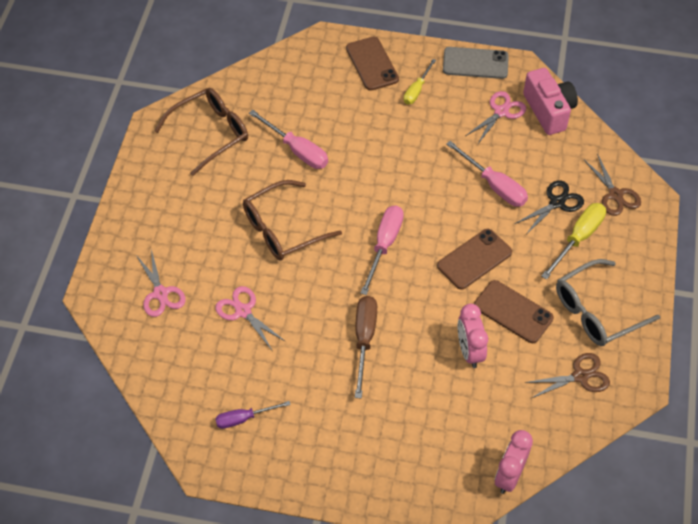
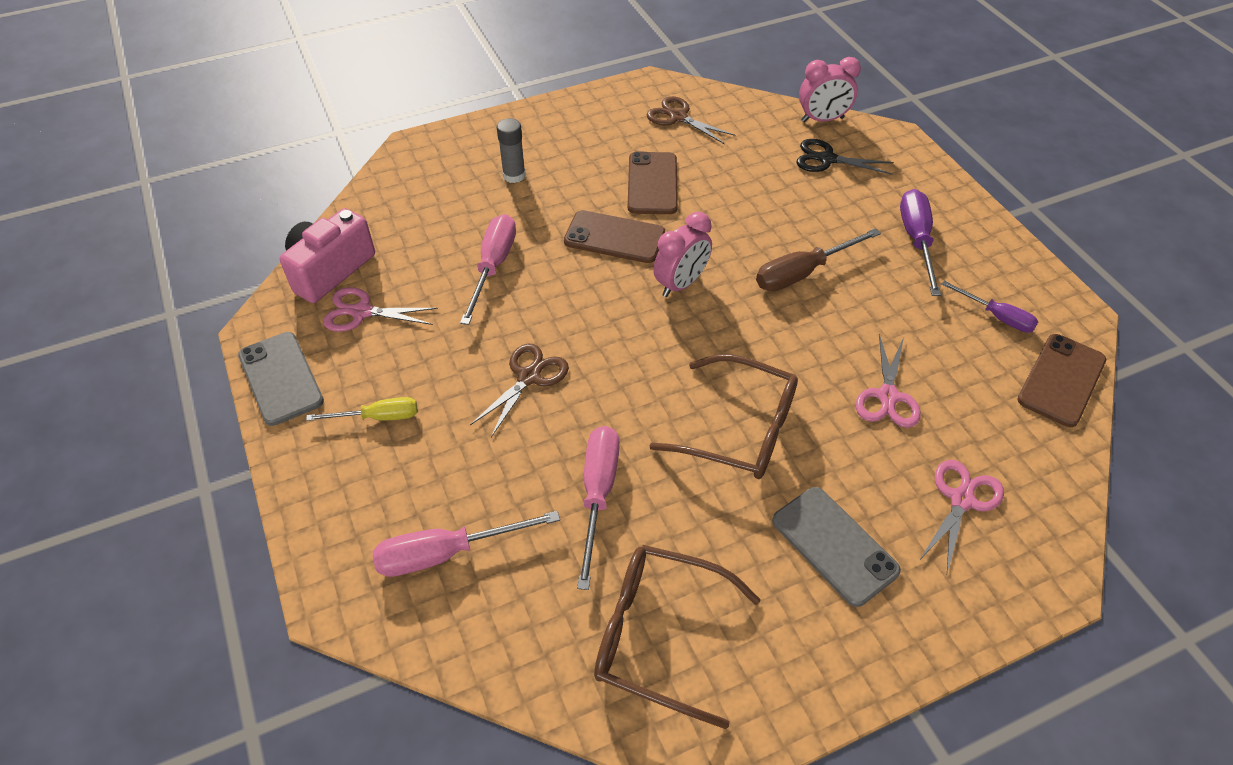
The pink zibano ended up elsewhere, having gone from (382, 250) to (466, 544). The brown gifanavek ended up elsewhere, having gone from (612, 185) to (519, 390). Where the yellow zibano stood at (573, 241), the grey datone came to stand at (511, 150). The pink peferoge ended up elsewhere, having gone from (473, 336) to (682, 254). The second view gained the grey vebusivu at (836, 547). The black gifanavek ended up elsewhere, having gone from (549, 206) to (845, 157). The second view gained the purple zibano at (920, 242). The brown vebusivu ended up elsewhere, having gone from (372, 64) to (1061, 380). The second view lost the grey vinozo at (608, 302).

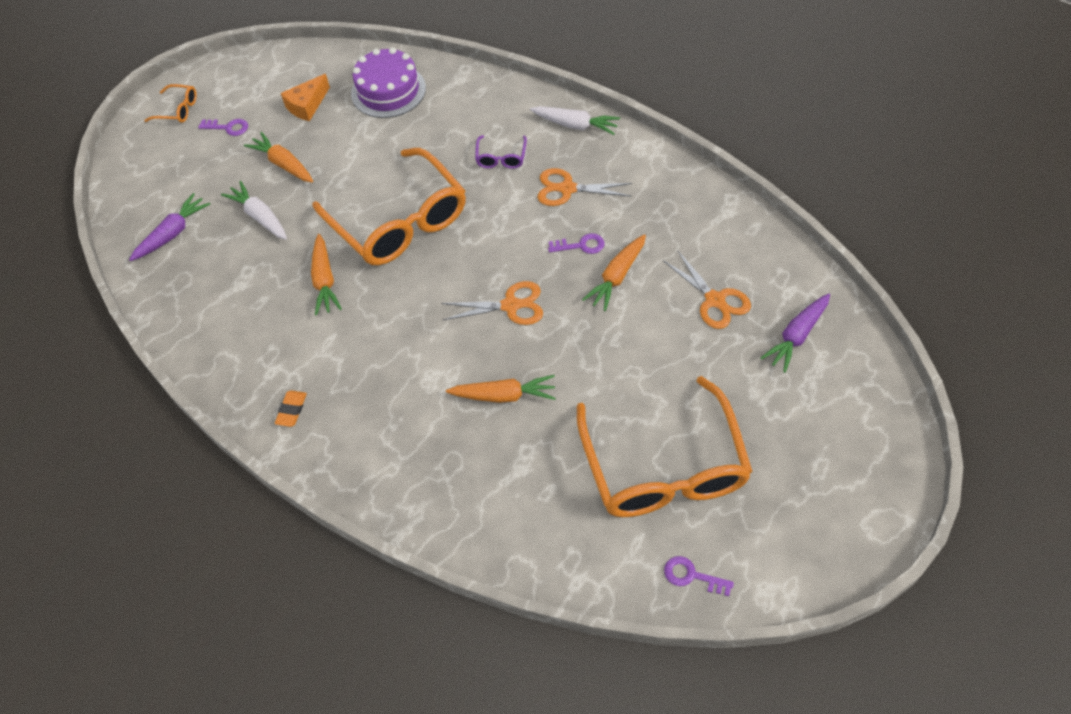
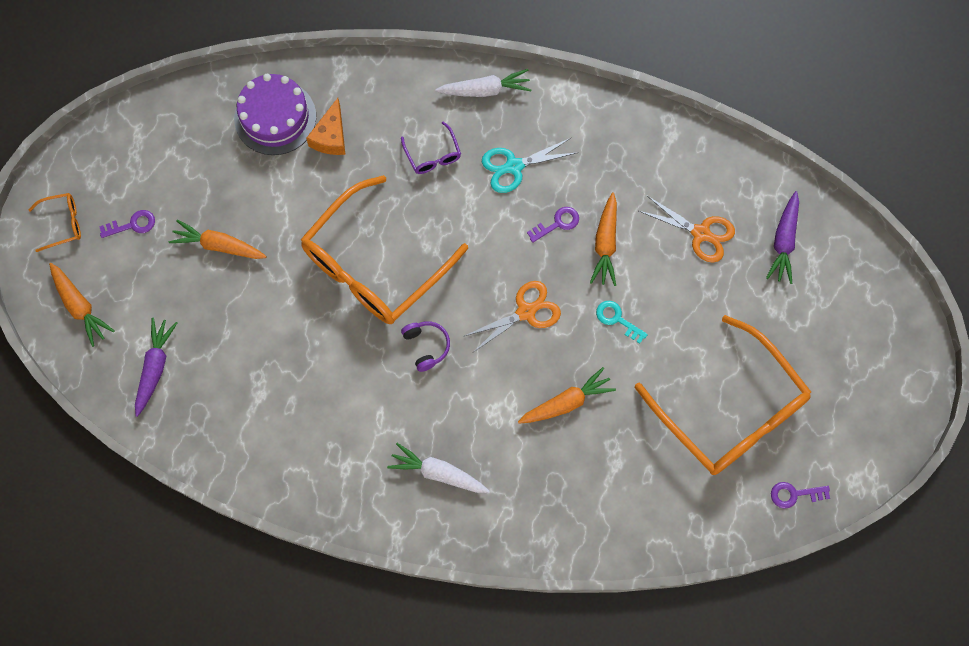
The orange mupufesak ended up elsewhere, having gone from (326, 275) to (82, 305). The orange vinozo at (389, 206) ended up facing another way, 105 degrees clockwise from before. The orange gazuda ended up elsewhere, having gone from (305, 97) to (326, 126). The white mupufesak ended up elsewhere, having gone from (254, 210) to (438, 468). The second view gained the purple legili at (425, 346). What was the orange gifanavek at (584, 187) turned into the turquoise gifanavek at (529, 165). The second view gained the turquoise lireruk at (622, 322). The second view lost the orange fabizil at (291, 408).

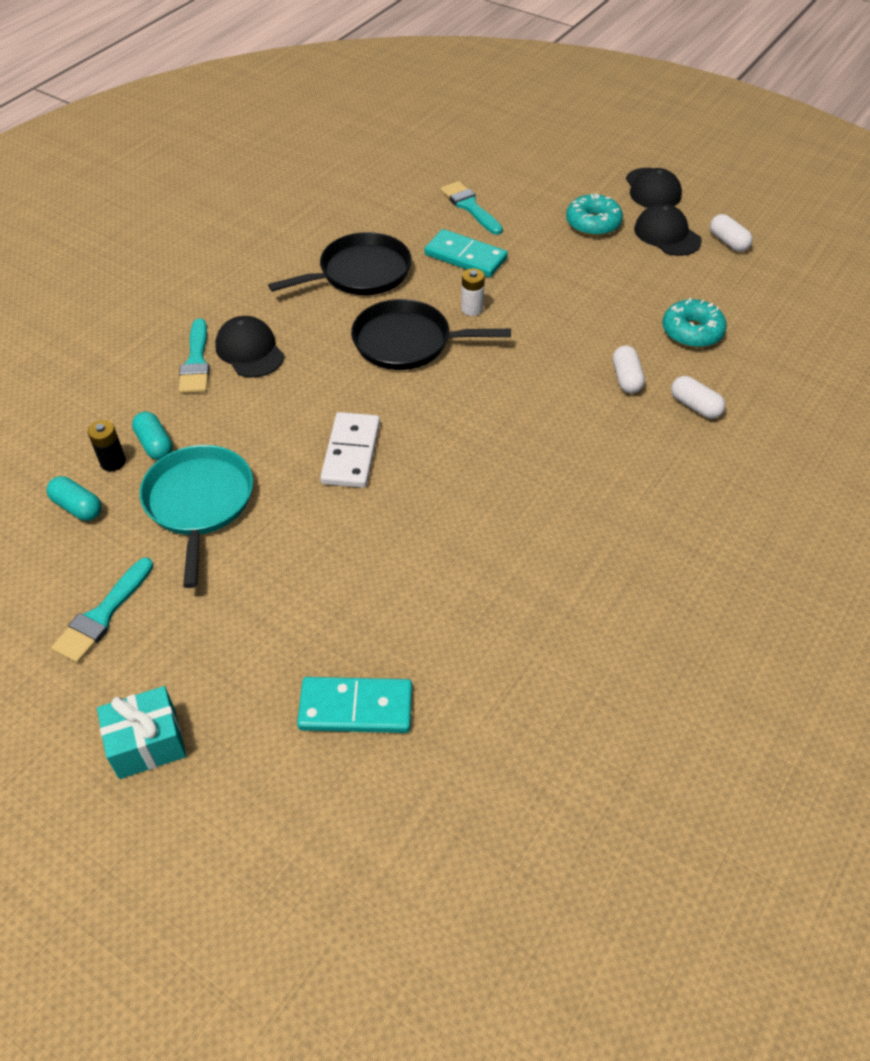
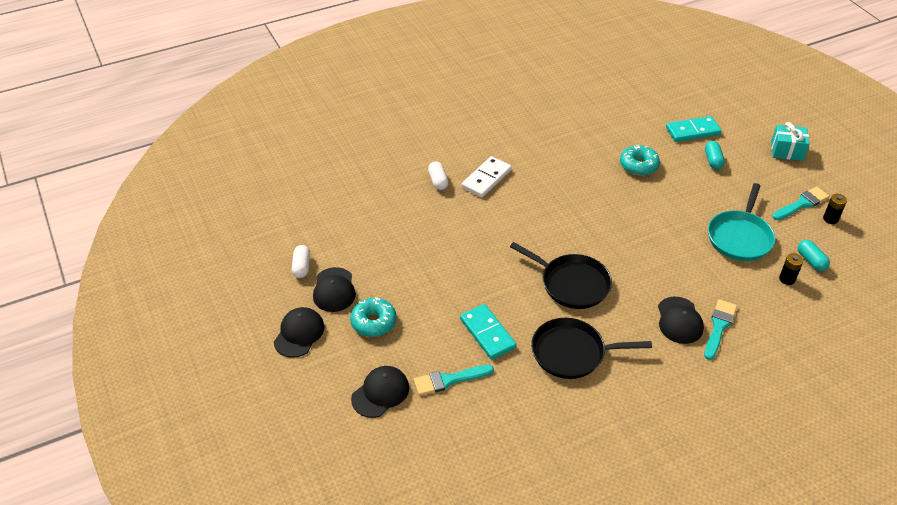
The second view gained the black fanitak at (380, 392). The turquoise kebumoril at (471, 208) ended up facing another way, 75 degrees clockwise from before. The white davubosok ended up elsewhere, having gone from (350, 450) to (486, 177). The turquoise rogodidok ended up elsewhere, having gone from (695, 323) to (640, 160). The turquoise davubosok at (354, 705) ended up facing another way, 45 degrees counterclockwise from before. The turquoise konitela ended up elsewhere, having gone from (152, 436) to (715, 155). The second view gained the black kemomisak at (835, 209). The second view lost the white kemomisak at (473, 292). The second view lost the white konitela at (629, 369).

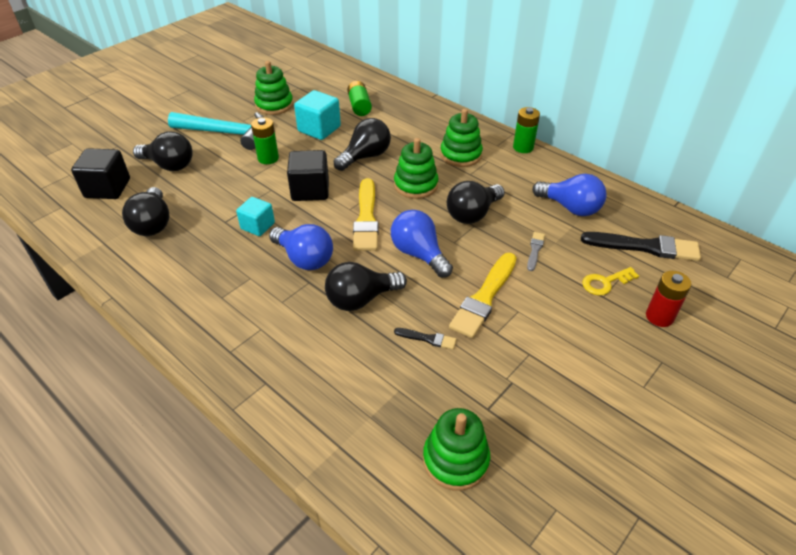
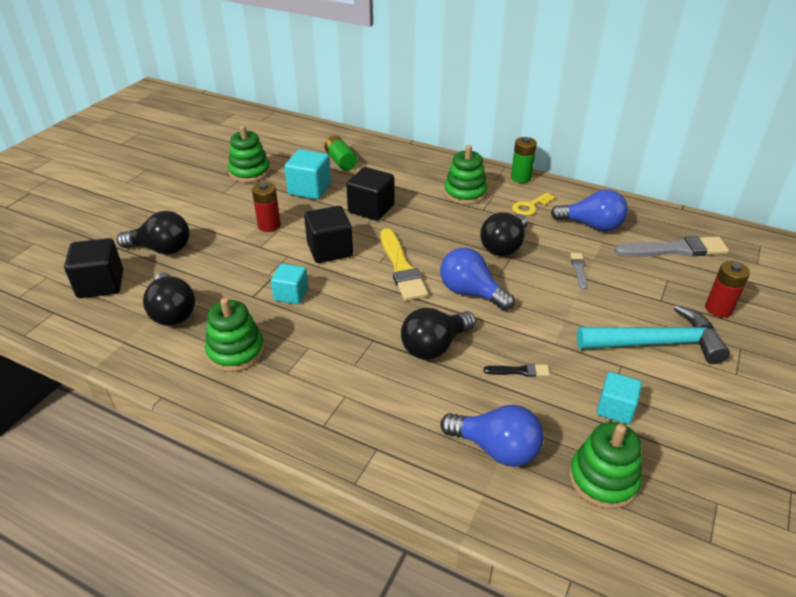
The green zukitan ended up elsewhere, having gone from (416, 168) to (234, 334). What was the green kemomisak at (265, 140) turned into the red kemomisak at (266, 207). Where the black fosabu stood at (362, 144), the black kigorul came to stand at (370, 194). The blue fosabu ended up elsewhere, having gone from (301, 247) to (492, 436). The yellow lireruk ended up elsewhere, having gone from (610, 281) to (533, 204). The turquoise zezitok ended up elsewhere, having gone from (215, 131) to (653, 334). The second view gained the turquoise kigorul at (619, 398). What was the black kebumoril at (641, 246) turned into the grey kebumoril at (672, 246). The second view lost the yellow kebumoril at (483, 295).

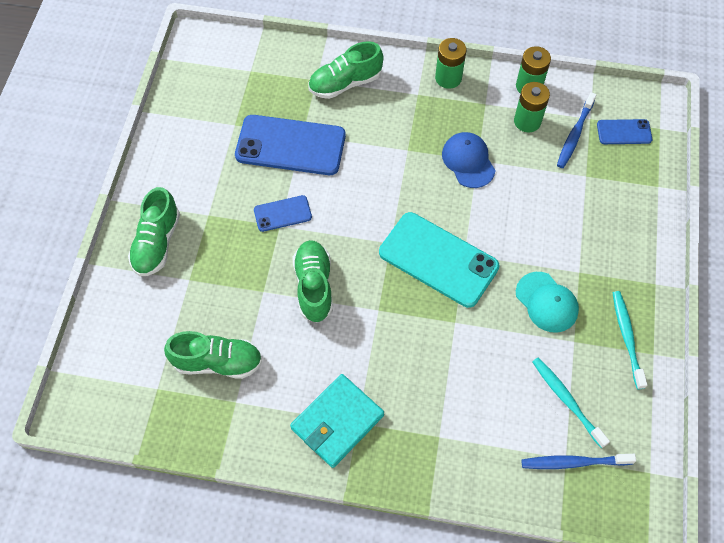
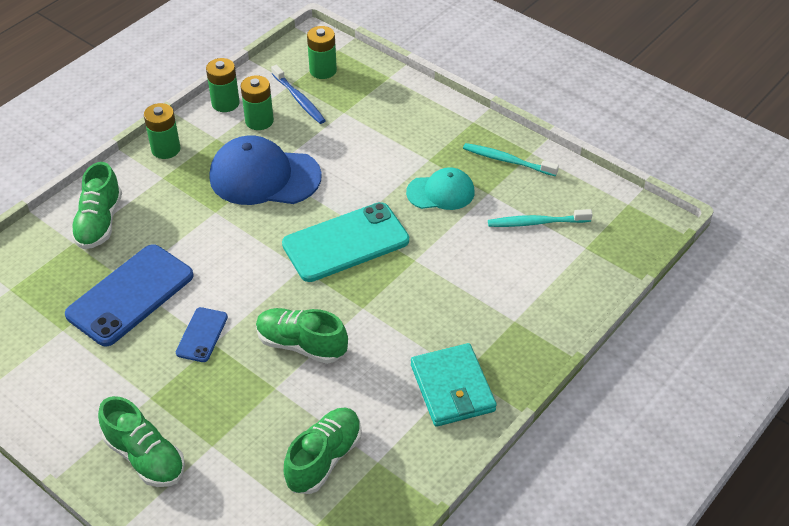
The size of the blue fanitak at (469, 160) changed by a factor of 1.66. Where the blue vebusivu stood at (624, 131), the green kemomisak came to stand at (322, 52). The second view lost the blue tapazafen at (578, 461).

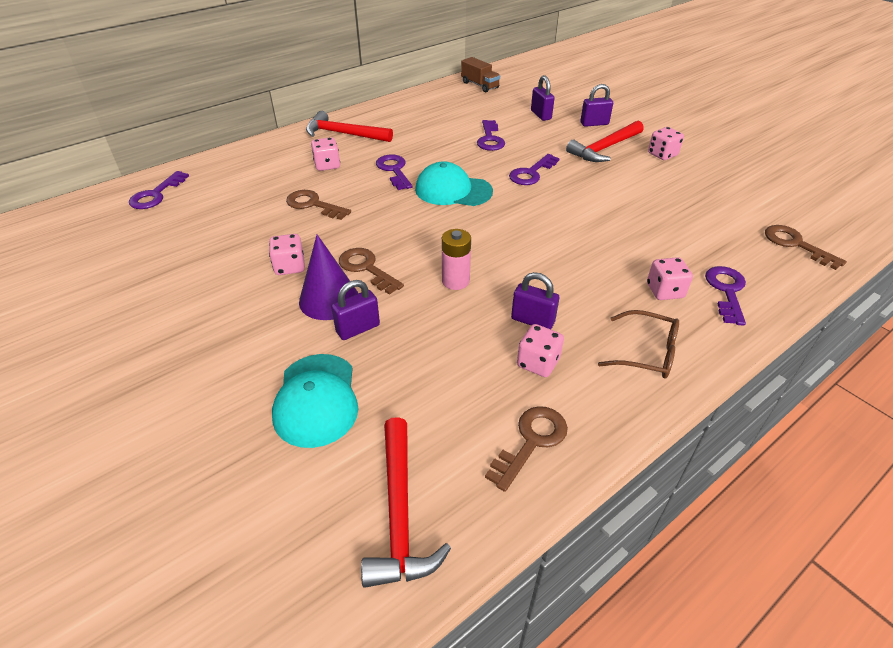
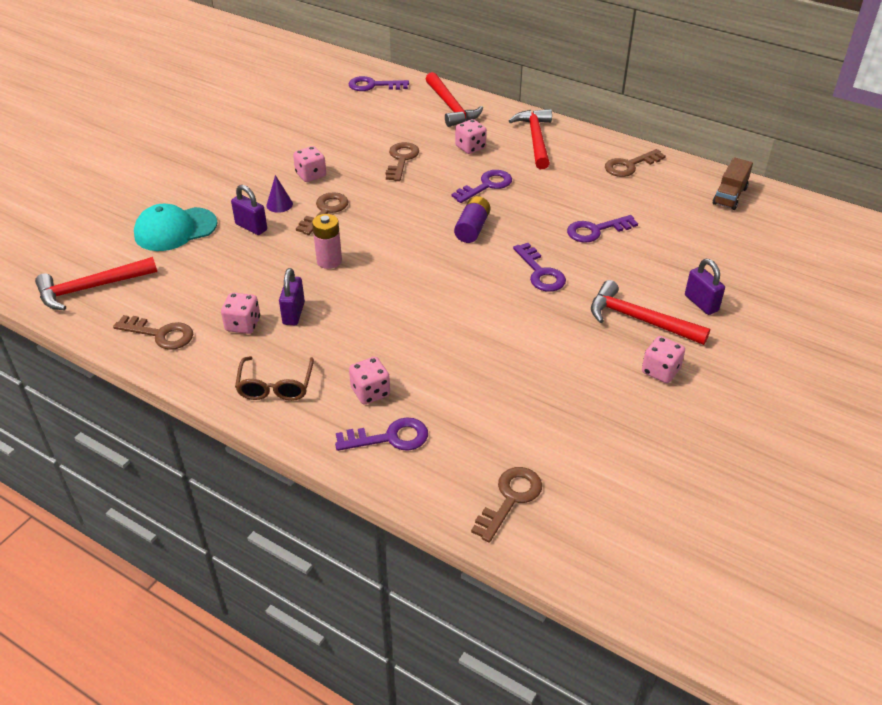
The size of the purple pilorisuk at (328, 277) changed by a factor of 0.54. The second view gained the red zezitok at (454, 99). Where the turquoise fanitak stood at (454, 183), the purple kemomisak came to stand at (472, 219). The purple lireruk at (534, 169) ended up facing another way, 135 degrees counterclockwise from before. The second view gained the brown lireruk at (635, 163). The second view lost the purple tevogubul at (543, 98).

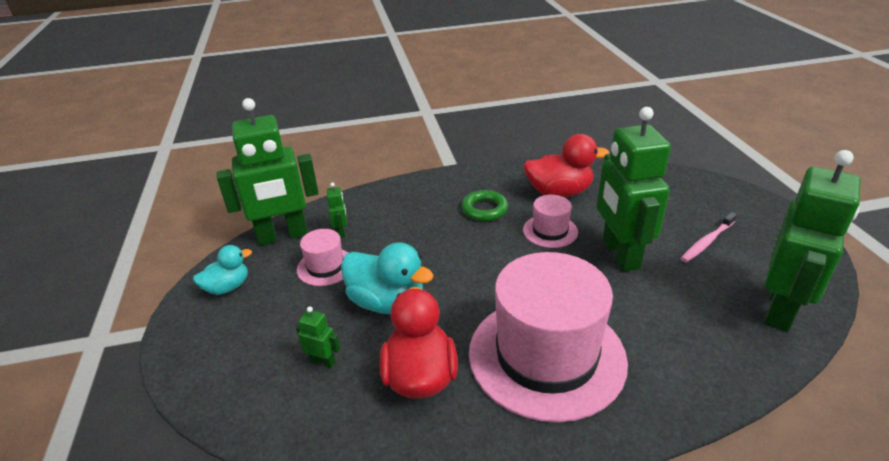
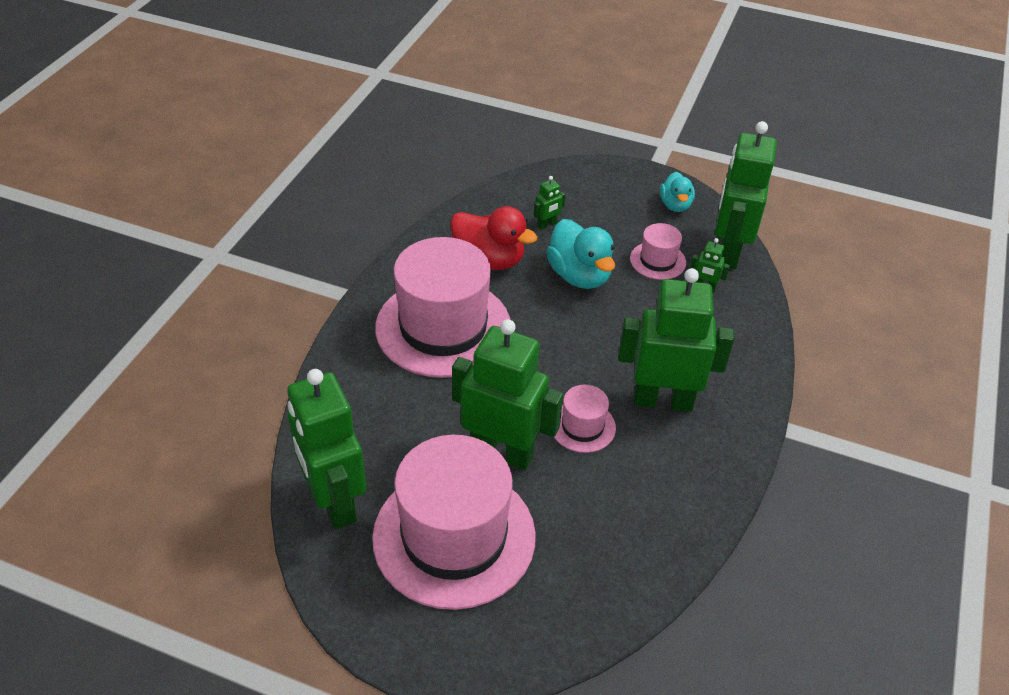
Where the pink tapazafen stood at (708, 237), the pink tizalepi came to stand at (454, 522). The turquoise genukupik at (387, 278) ended up facing another way, 90 degrees counterclockwise from before. Where the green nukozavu stood at (484, 205), the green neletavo came to stand at (676, 340). The second view lost the red genukupik at (566, 165).

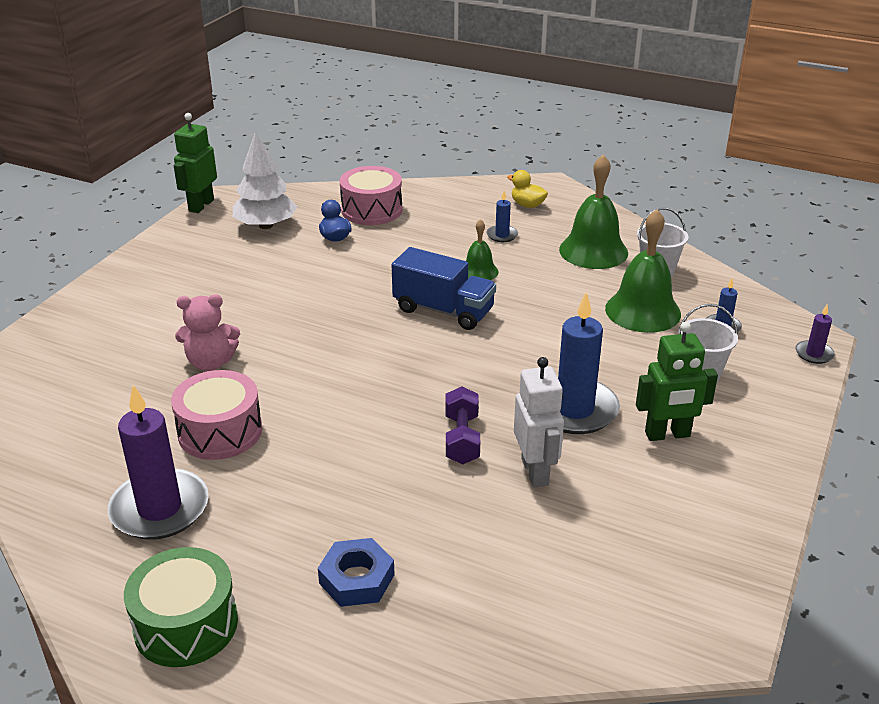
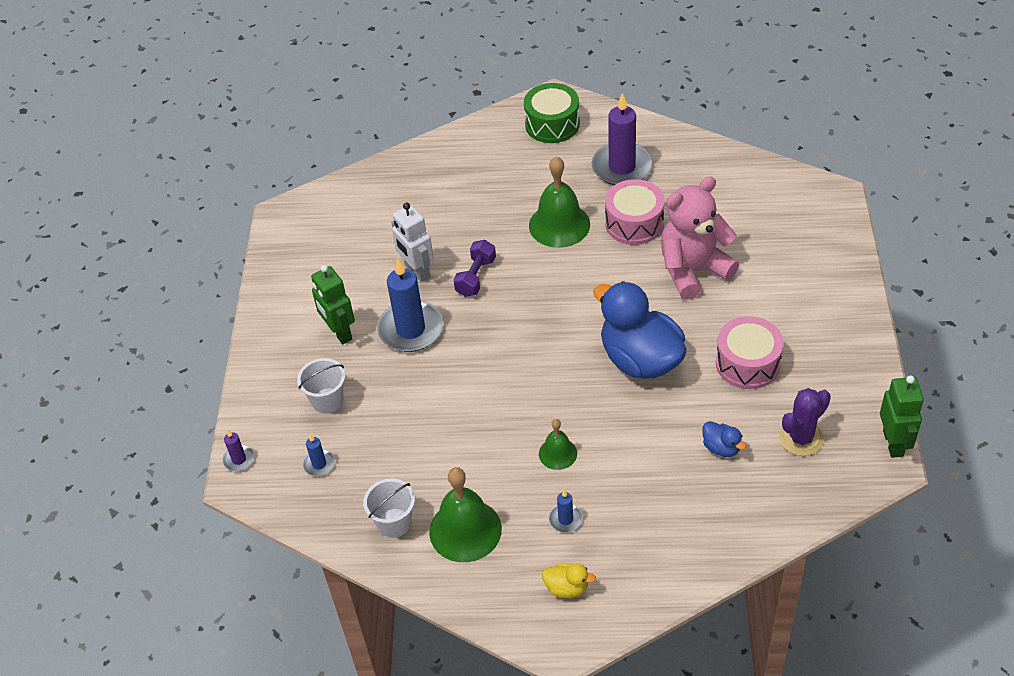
The green neletavo at (677, 381) ended up facing another way, 90 degrees counterclockwise from before. The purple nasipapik at (462, 425) ended up facing another way, 45 degrees clockwise from before. The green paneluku ended up elsewhere, having gone from (643, 271) to (559, 202). The second view gained the blue genukupik at (639, 330). The size of the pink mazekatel at (207, 333) changed by a factor of 1.62. The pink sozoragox ended up elsewhere, having gone from (371, 195) to (750, 352). Where the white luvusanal stood at (265, 180), the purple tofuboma came to stand at (805, 422). The second view lost the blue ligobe at (356, 572). The second view lost the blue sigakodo at (444, 288).

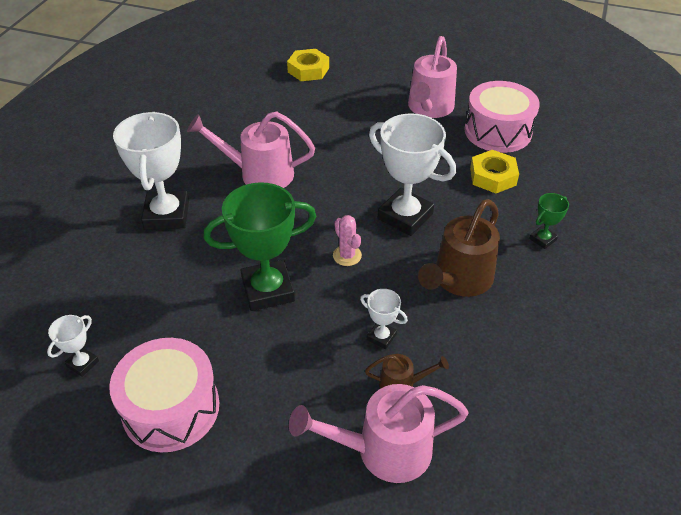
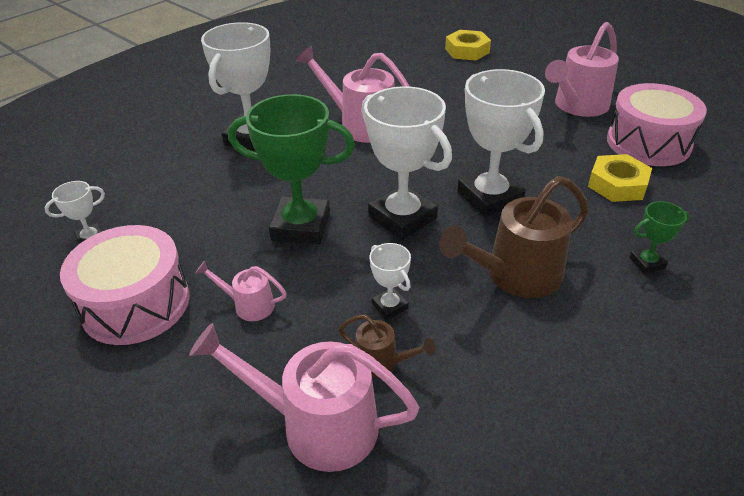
The second view gained the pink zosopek at (241, 291). Where the pink tofuboma stood at (347, 240), the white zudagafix came to stand at (406, 163).

